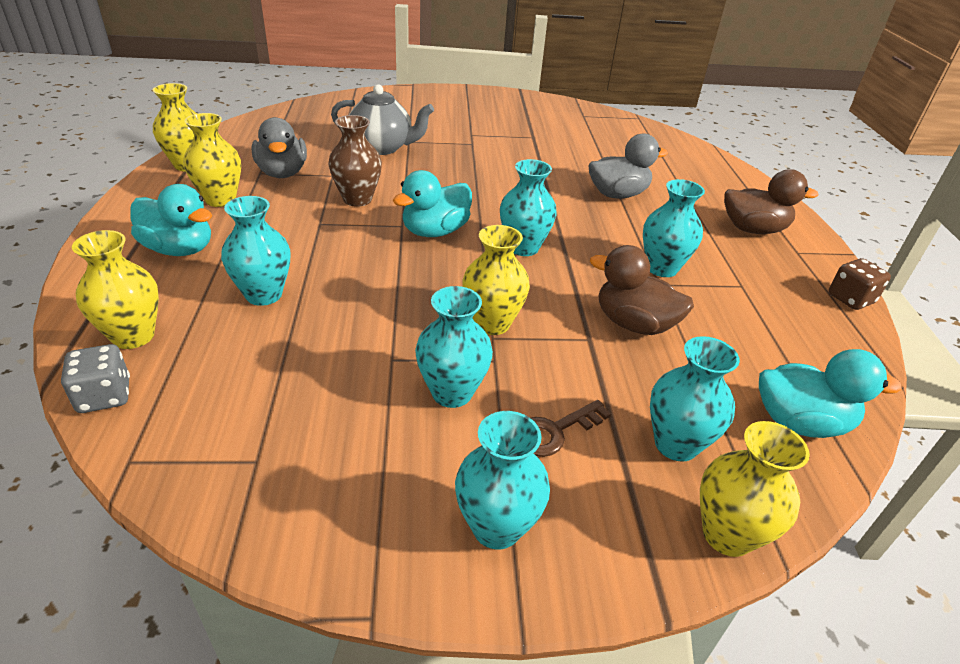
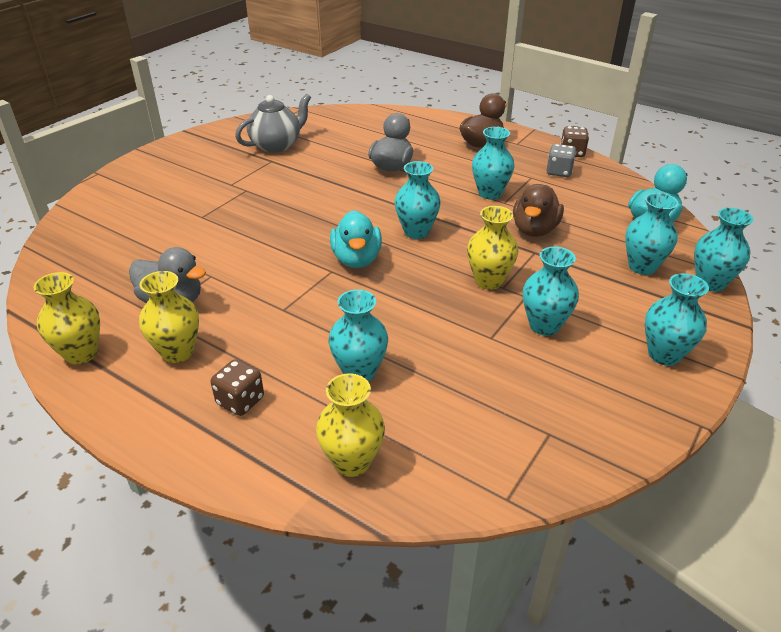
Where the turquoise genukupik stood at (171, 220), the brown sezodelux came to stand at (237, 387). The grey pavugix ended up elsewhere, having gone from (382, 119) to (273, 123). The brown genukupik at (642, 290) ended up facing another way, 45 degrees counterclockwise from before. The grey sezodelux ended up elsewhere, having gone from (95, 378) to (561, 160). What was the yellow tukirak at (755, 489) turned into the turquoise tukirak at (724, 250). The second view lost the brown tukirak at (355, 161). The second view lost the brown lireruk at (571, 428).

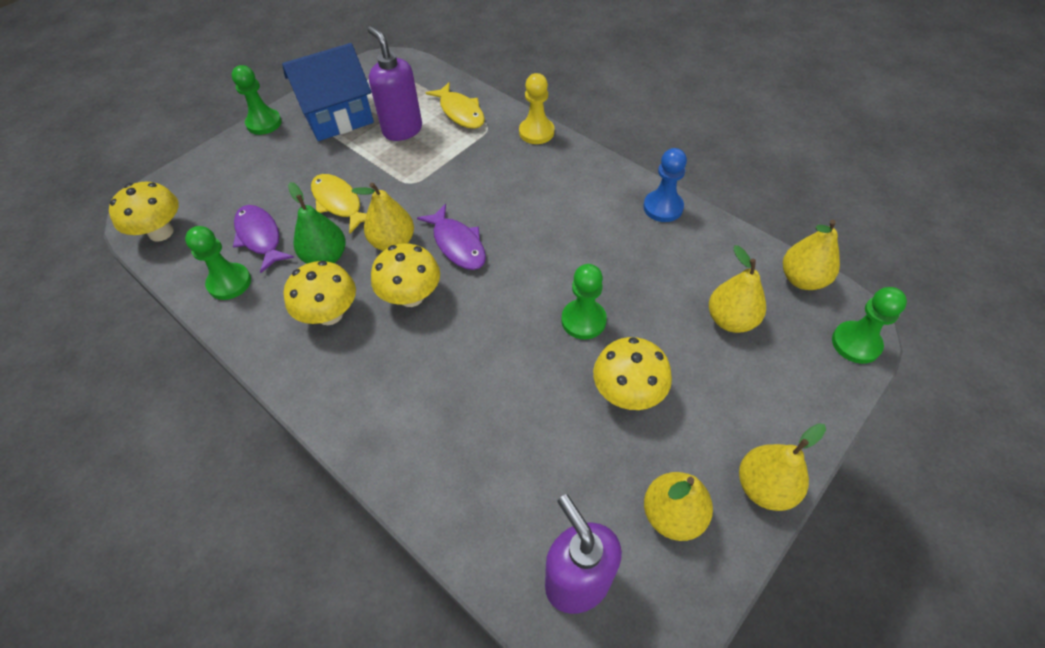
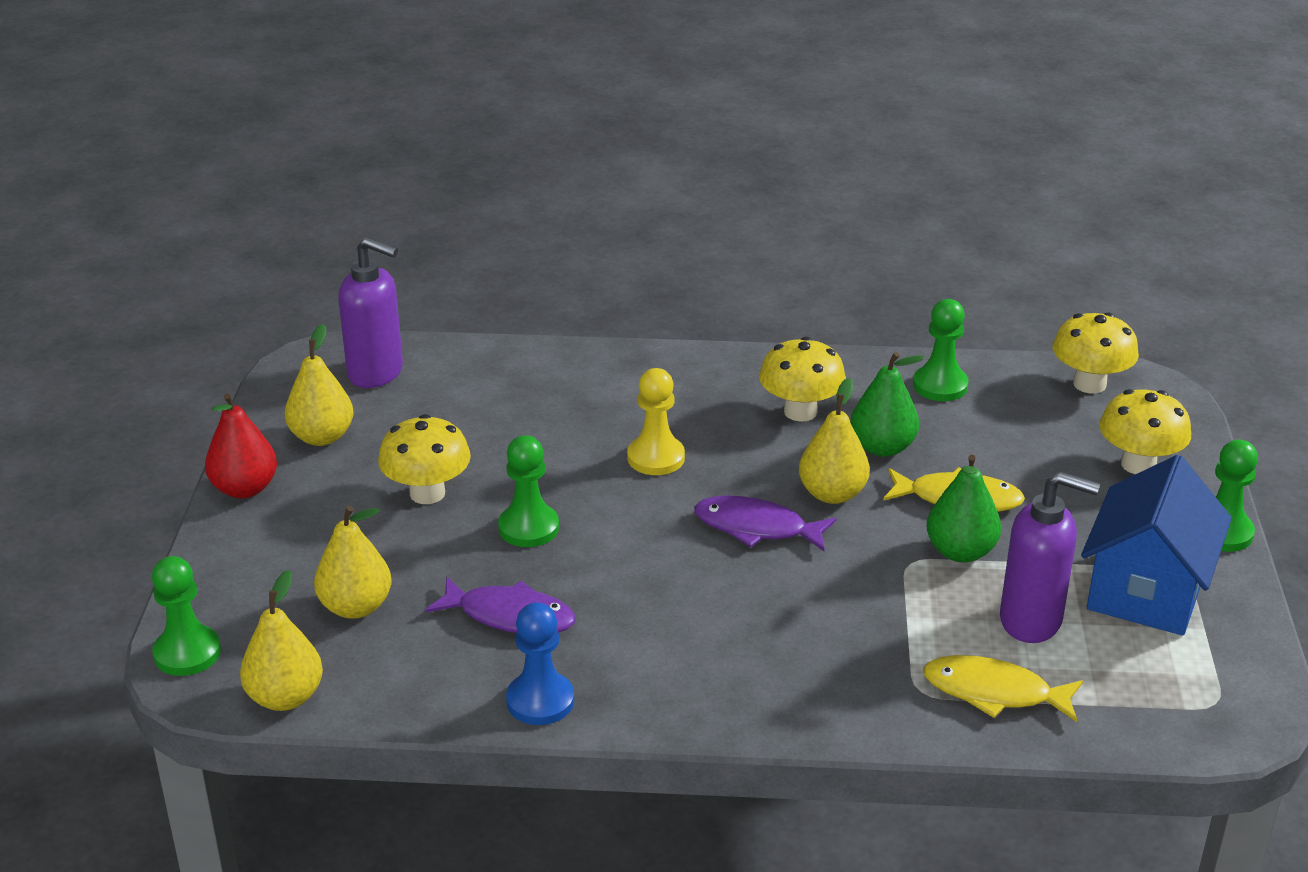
What was the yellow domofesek at (782, 467) turned into the red domofesek at (241, 445). The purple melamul ended up elsewhere, having gone from (263, 239) to (500, 604). The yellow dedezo ended up elsewhere, having gone from (536, 108) to (656, 421). The second view gained the green domofesek at (963, 508). The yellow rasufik ended up elsewhere, having gone from (405, 275) to (1145, 431).

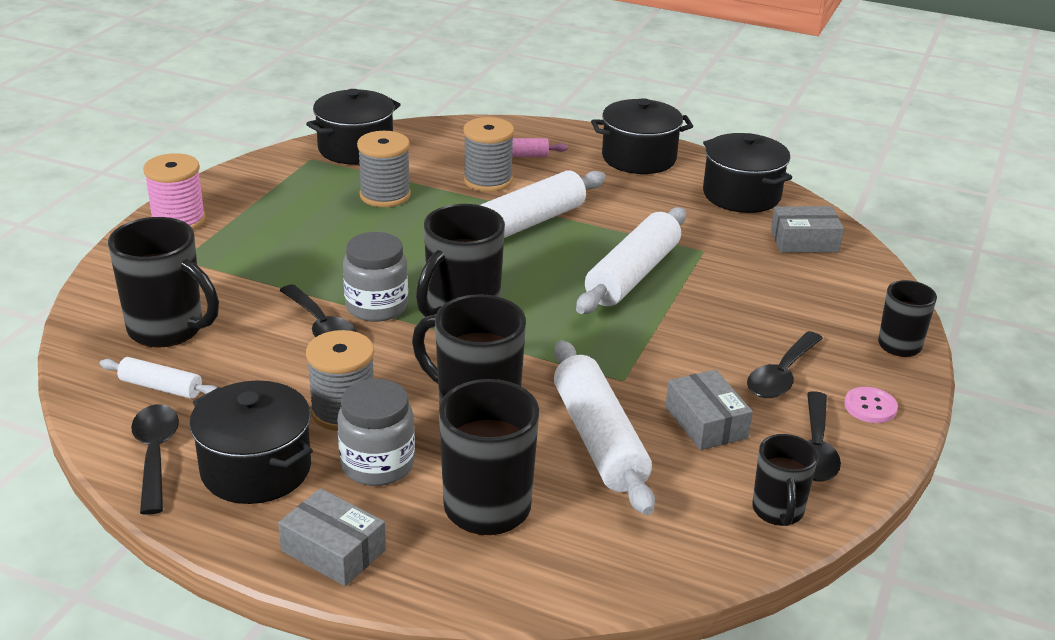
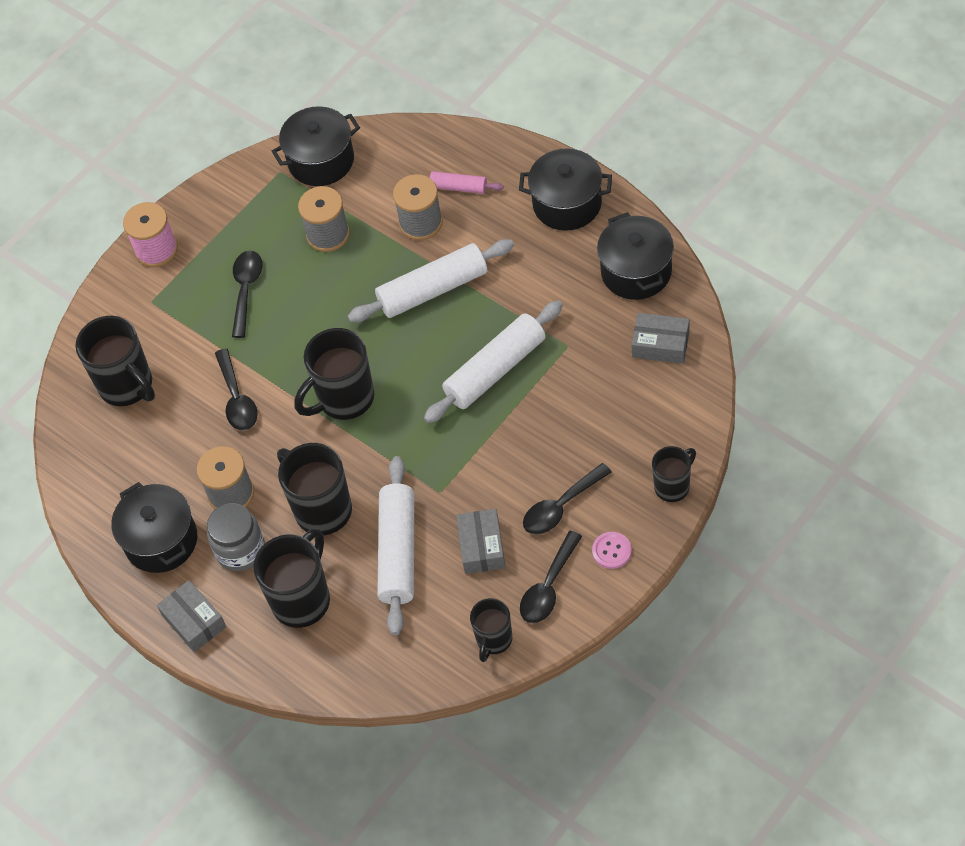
The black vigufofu ended up elsewhere, having gone from (155, 459) to (247, 294). The second view lost the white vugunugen at (159, 378). The second view lost the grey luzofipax at (375, 277).

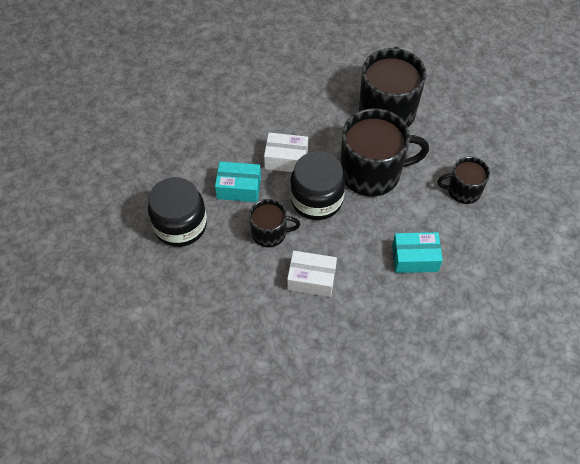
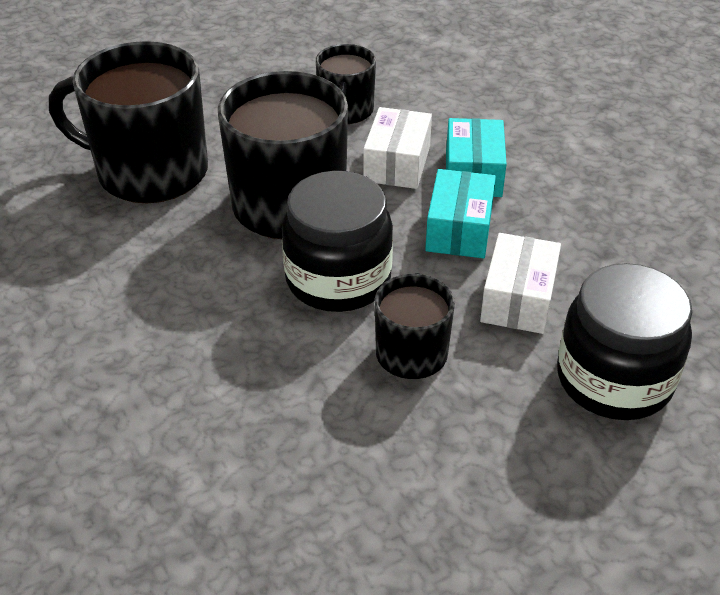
The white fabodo ended up elsewhere, having gone from (286, 152) to (397, 148). The turquoise fabodo ended up elsewhere, having gone from (238, 181) to (460, 213). The black luzofipax ended up elsewhere, having gone from (177, 212) to (624, 341).

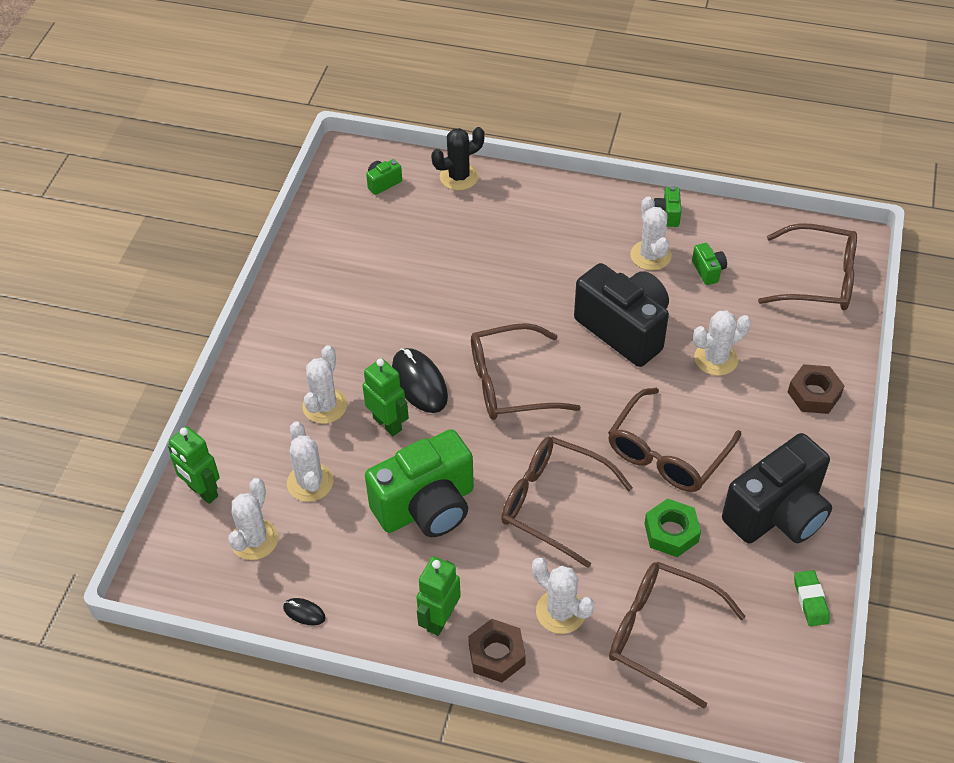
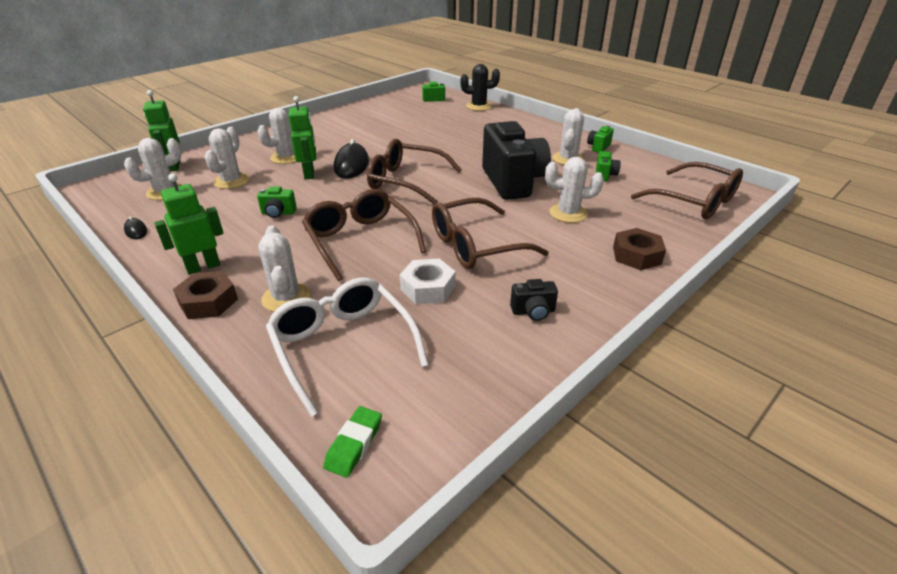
The size of the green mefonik at (419, 483) changed by a factor of 0.41. What was the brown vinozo at (677, 635) turned into the white vinozo at (347, 347). The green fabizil ended up elsewhere, having gone from (812, 598) to (352, 442). What was the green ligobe at (672, 527) turned into the white ligobe at (428, 281). The size of the black mefonik at (777, 488) changed by a factor of 0.41.

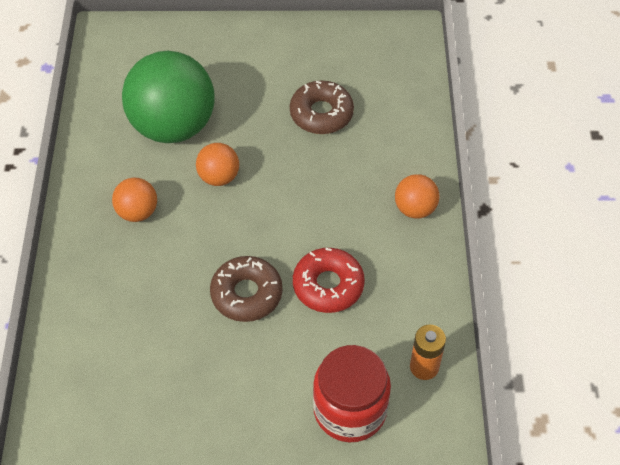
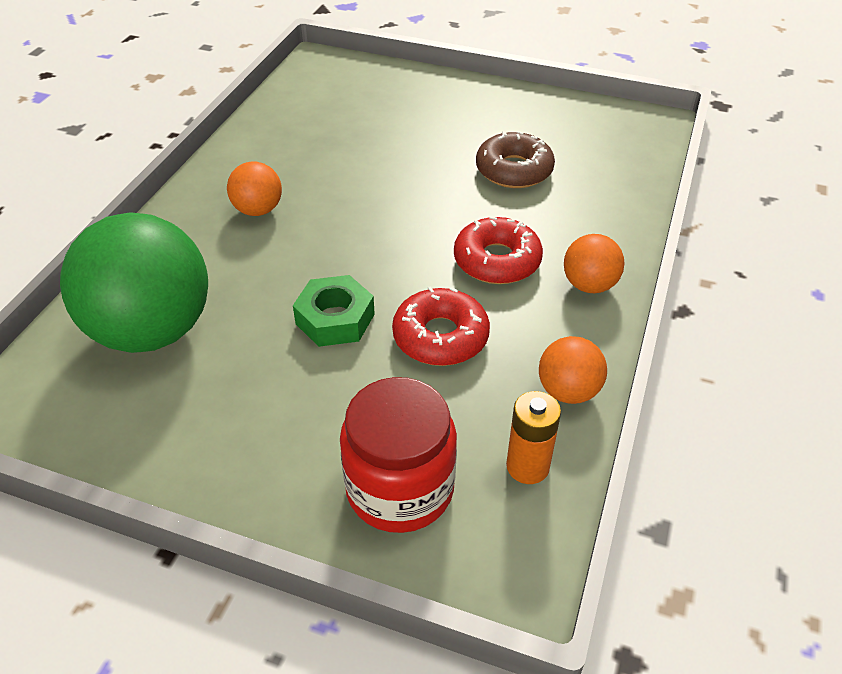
The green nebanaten ended up elsewhere, having gone from (168, 97) to (134, 282). Where the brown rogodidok stood at (246, 289), the green ligobe came to stand at (334, 311). The second view gained the red rogodidok at (498, 250). The orange nebanaten ended up elsewhere, having gone from (217, 164) to (573, 370).

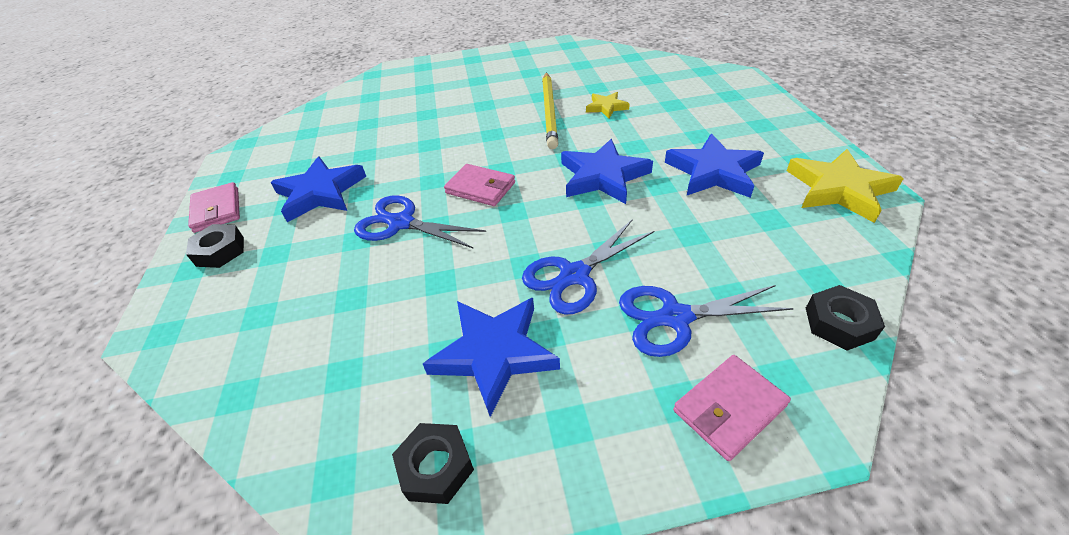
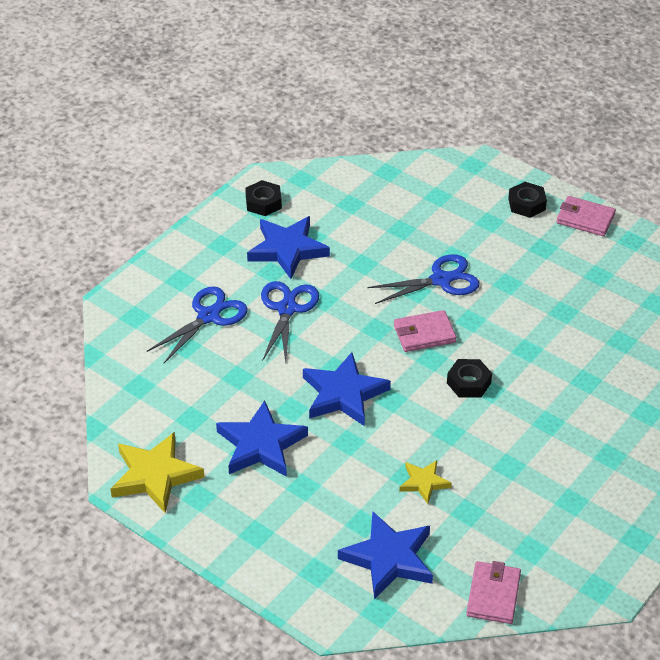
The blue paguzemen ended up elsewhere, having gone from (318, 189) to (385, 555). The black ligobe ended up elsewhere, having gone from (845, 318) to (469, 378). The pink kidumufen ended up elsewhere, having gone from (732, 408) to (493, 592). The second view lost the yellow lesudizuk at (550, 111).

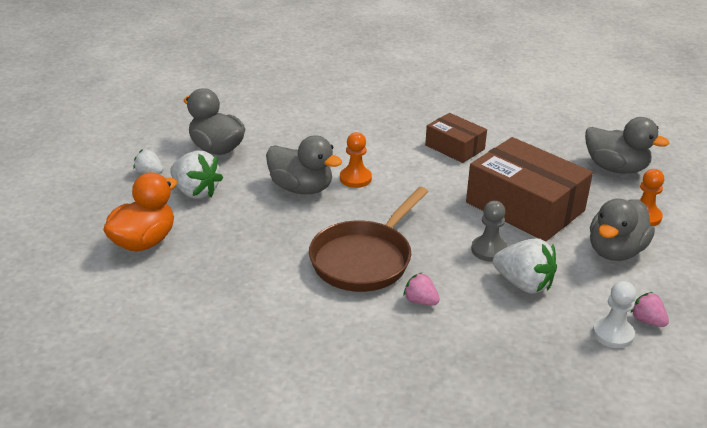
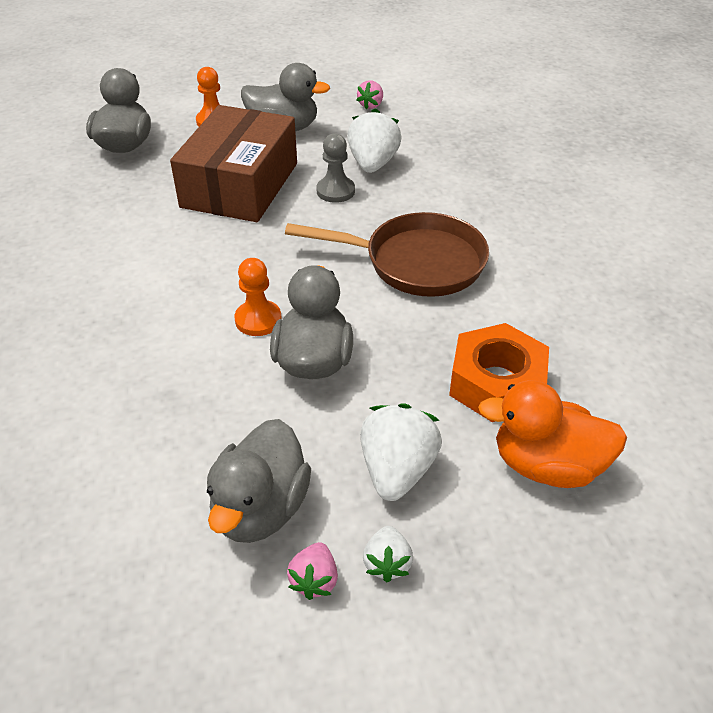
The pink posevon ended up elsewhere, having gone from (421, 289) to (312, 571). The second view gained the orange ligobe at (499, 372). The second view lost the brown fabodo at (456, 138). The second view lost the white dedezo at (614, 314).

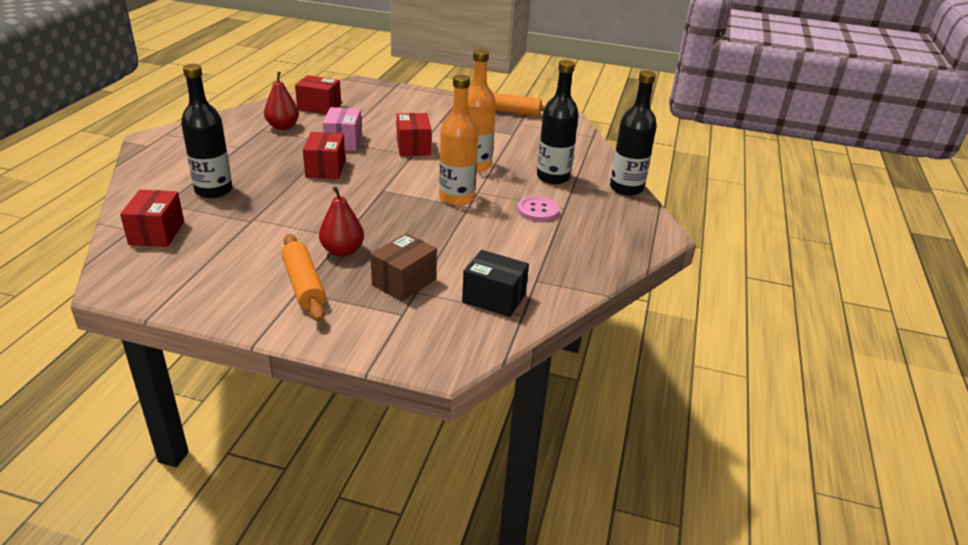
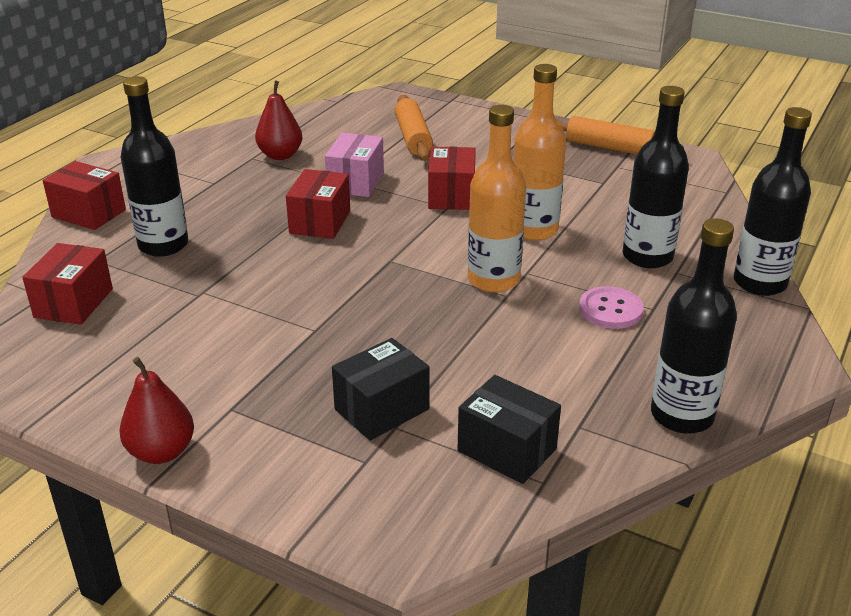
The red fabodo ended up elsewhere, having gone from (318, 94) to (84, 195). The red domofesek ended up elsewhere, having gone from (341, 221) to (156, 410). What was the brown fabodo at (404, 267) turned into the black fabodo at (381, 389). The orange vugunugen ended up elsewhere, having gone from (304, 278) to (414, 128). The second view gained the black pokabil at (694, 326).

